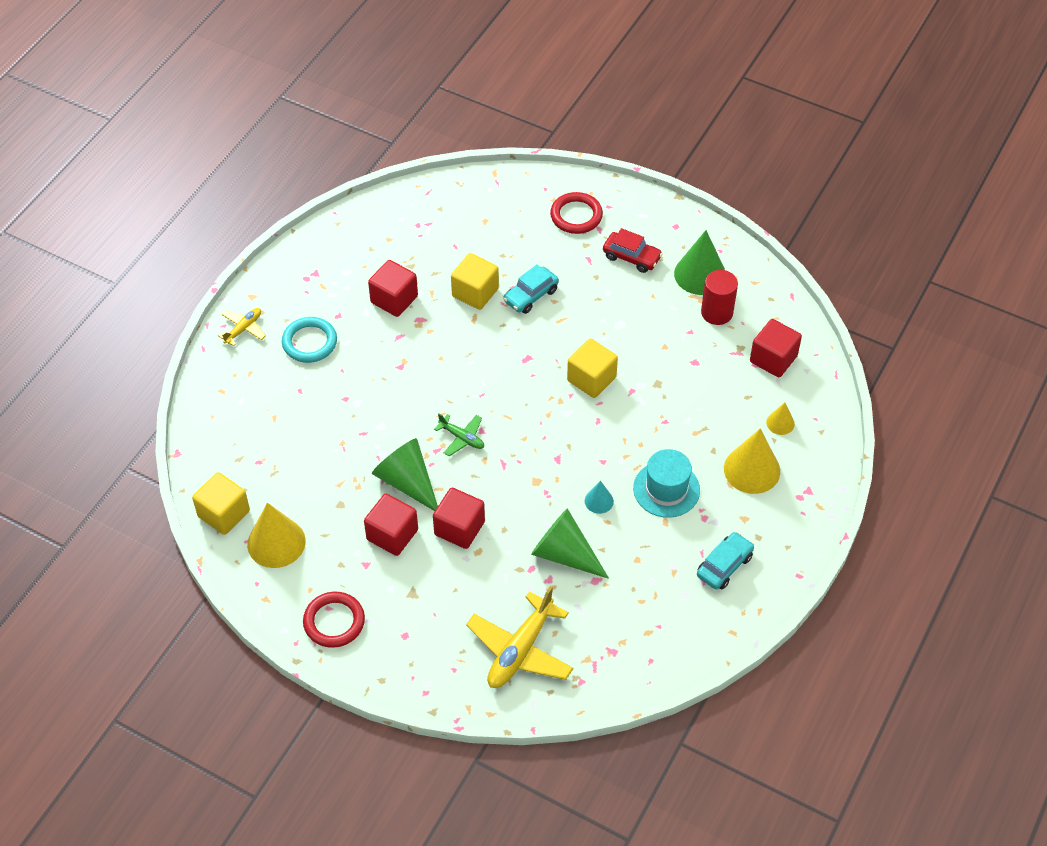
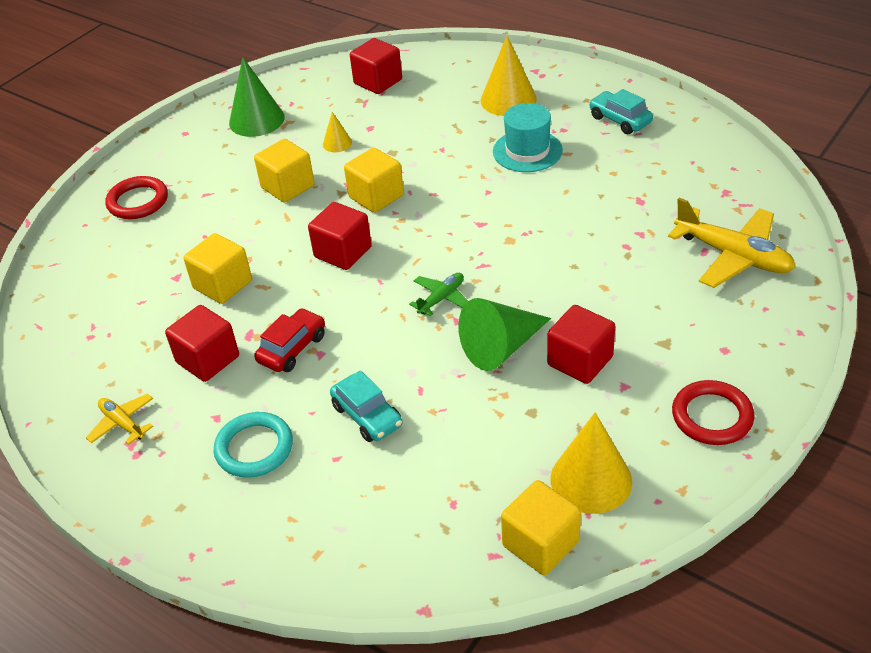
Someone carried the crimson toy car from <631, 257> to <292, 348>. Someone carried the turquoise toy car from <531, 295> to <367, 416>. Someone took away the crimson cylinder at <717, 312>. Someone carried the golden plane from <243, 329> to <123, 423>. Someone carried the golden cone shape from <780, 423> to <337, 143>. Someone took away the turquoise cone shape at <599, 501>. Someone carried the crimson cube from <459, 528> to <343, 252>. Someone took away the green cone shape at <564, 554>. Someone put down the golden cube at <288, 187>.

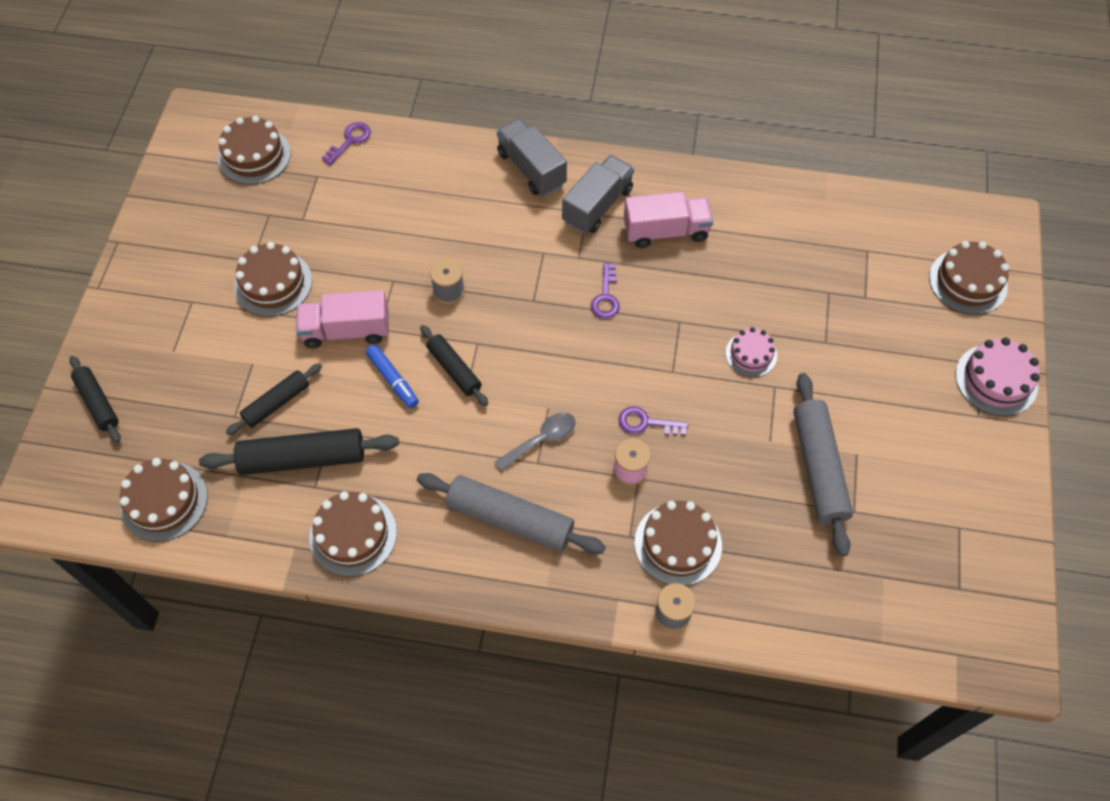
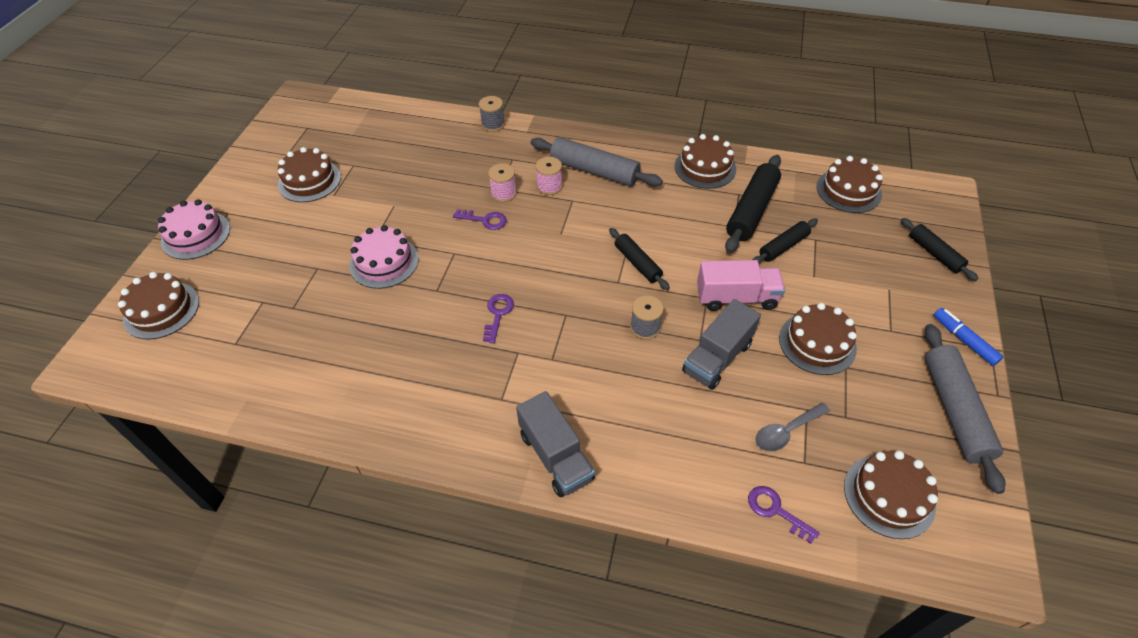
Someone rotated the royal purple latchkey at <350, 140> by 90 degrees clockwise. Someone carried the gray lorry from <597, 206> to <717, 357>. Someone took away the pink lorry at <666, 231>. Someone scaled the pink gateau at <751, 354> by 1.55. Someone carried the royal blue marker from <393, 379> to <964, 340>. Someone carried the gray pastry roller from <818, 468> to <955, 410>. Someone carried the gray teaspoon from <541, 440> to <786, 432>. Someone rotated the jet-black pastry roller at <303, 458> by 60 degrees counterclockwise. Someone carried the dark brown gateau from <678, 544> to <309, 181>. Someone put down the pink bobbin at <549, 186>.

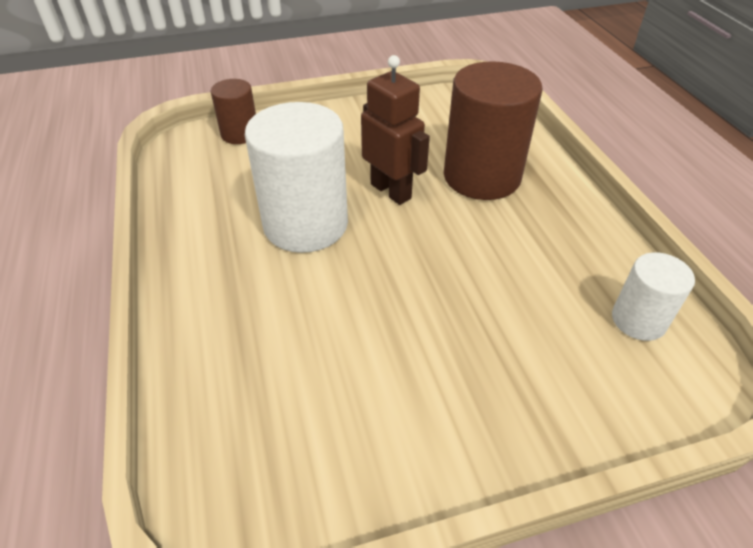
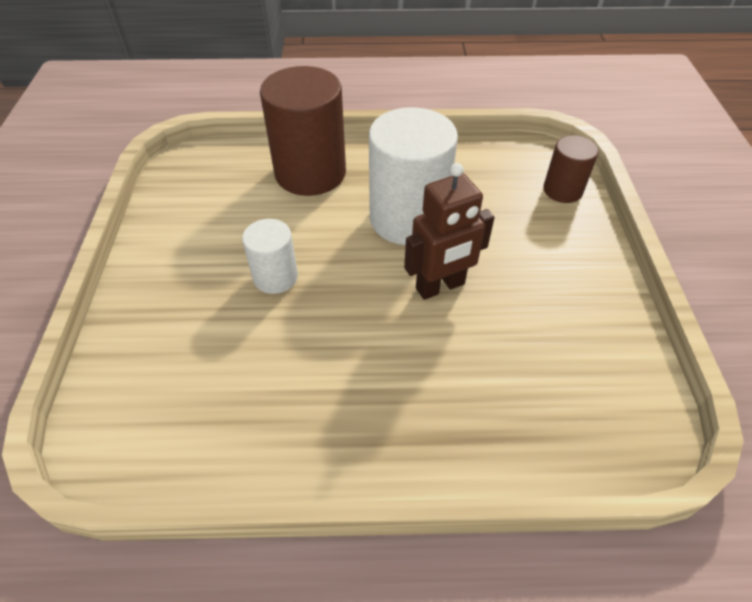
Someone carried the dark brown cylinder from <481, 176> to <310, 173>. Someone carried the white cylinder from <638, 320> to <275, 277>.

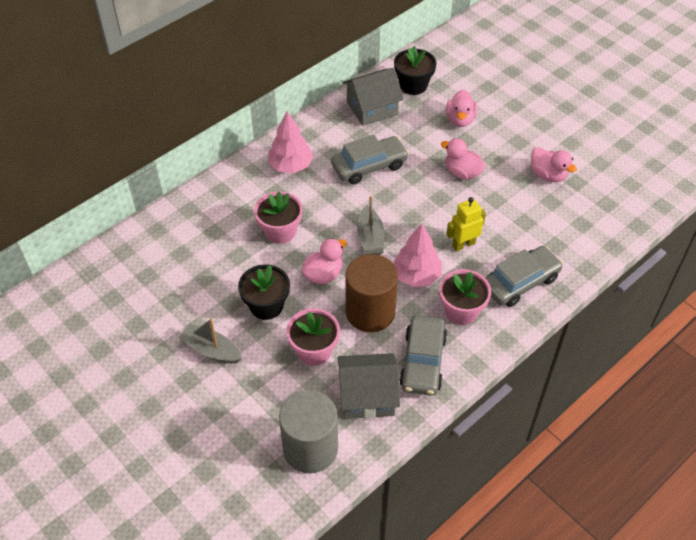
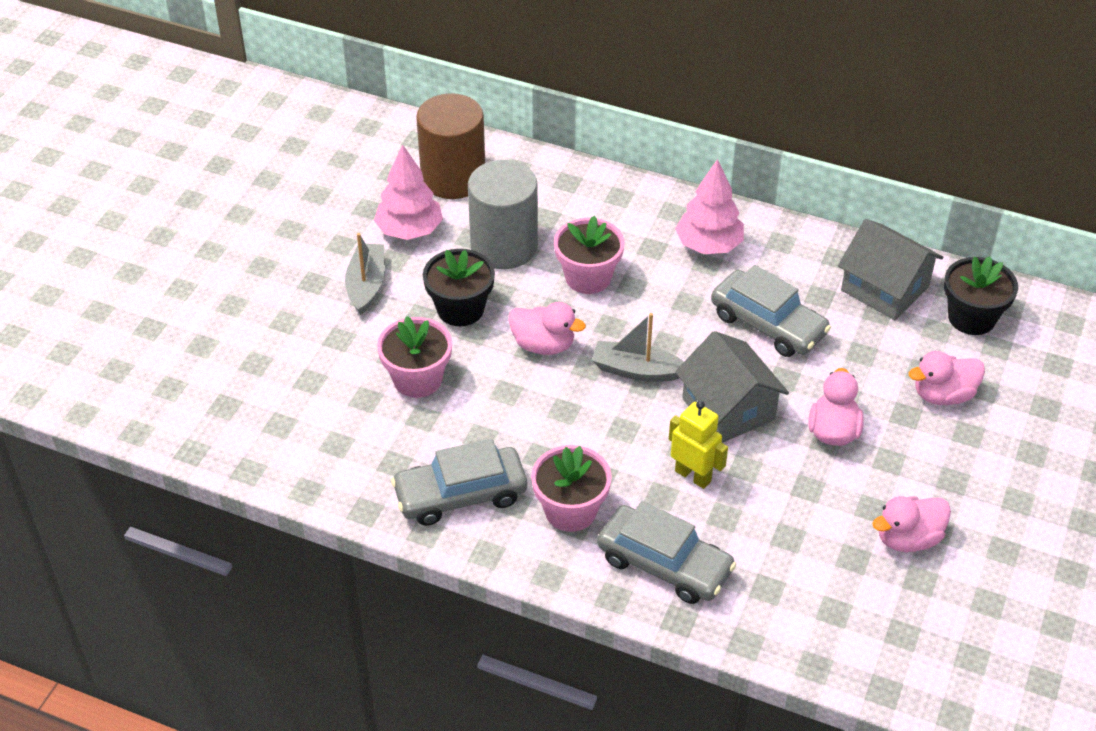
Someone rotated the pink rubber duck at <548, 175> by 45 degrees clockwise. Someone rotated the gray toy boat at <370, 238> by 45 degrees clockwise. Someone carried the pink toy tree from <416, 276> to <409, 230>. Someone carried the dark brown cylinder from <370, 312> to <453, 178>. Someone carried the gray house from <367, 396> to <728, 409>. Someone carried the gray cylinder from <310, 448> to <504, 246>.

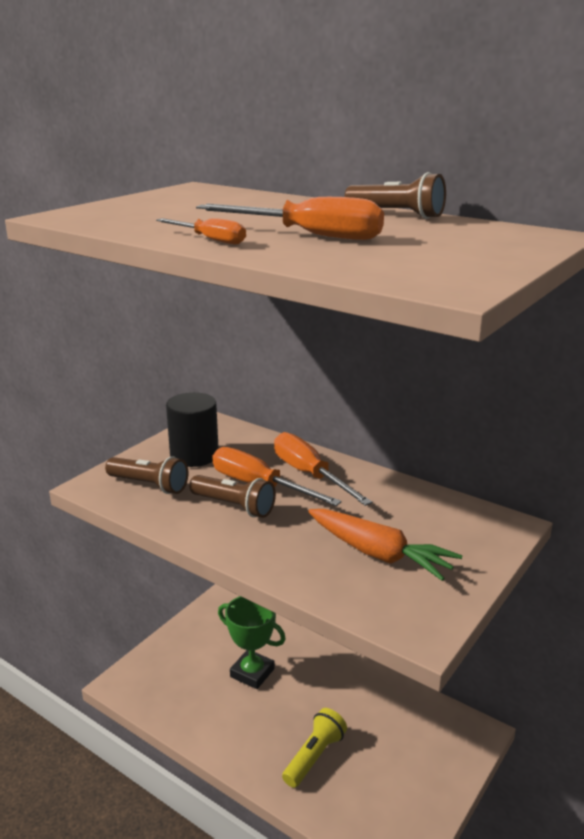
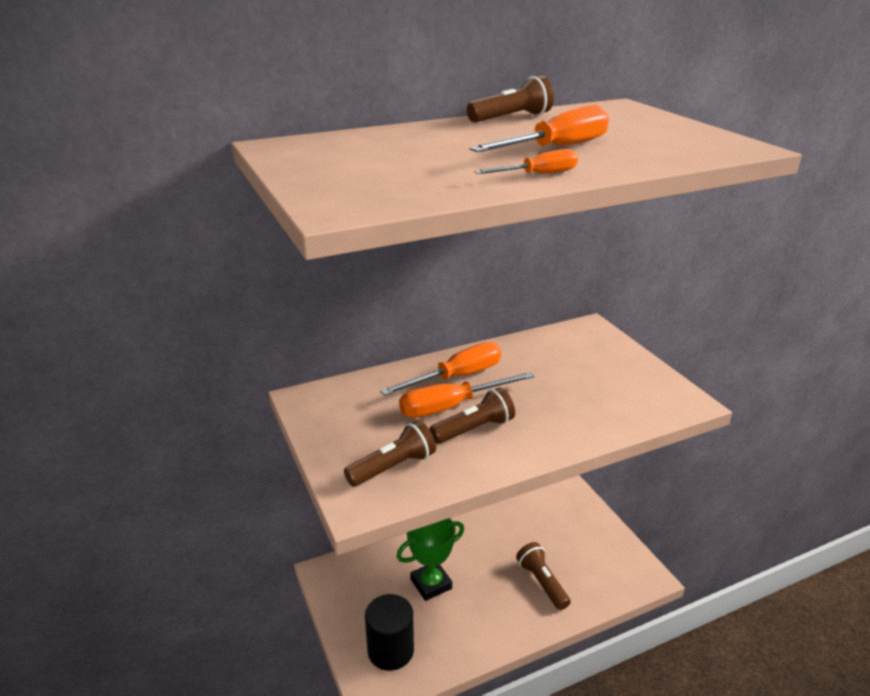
Someone carried the jet-black cylinder from <194, 455> to <390, 650>. Someone rotated the bright orange flat screwdriver at <310, 475> by 150 degrees clockwise. Someone took away the bright orange root vegetable at <379, 554>. Someone repainted the golden flashlight at <314, 756>, which became the dark brown flashlight at <542, 583>.

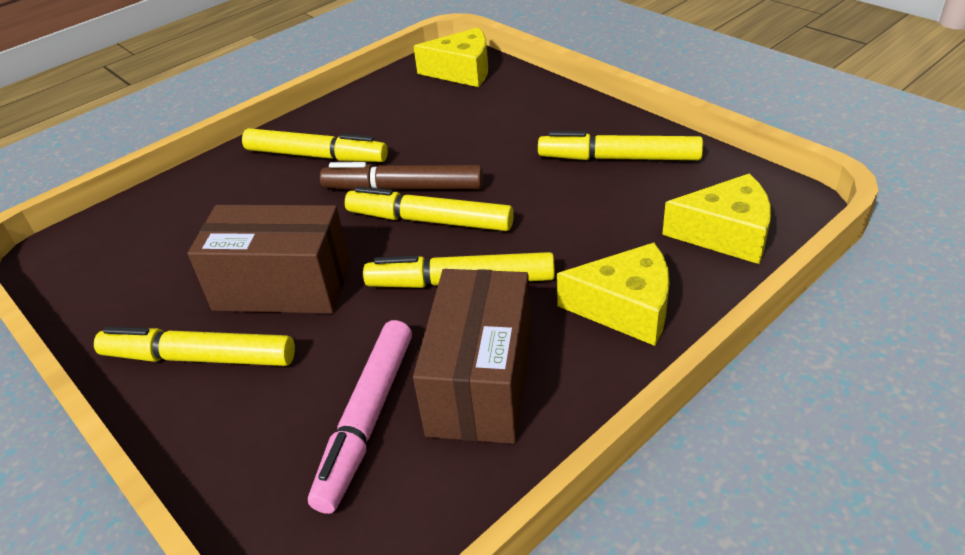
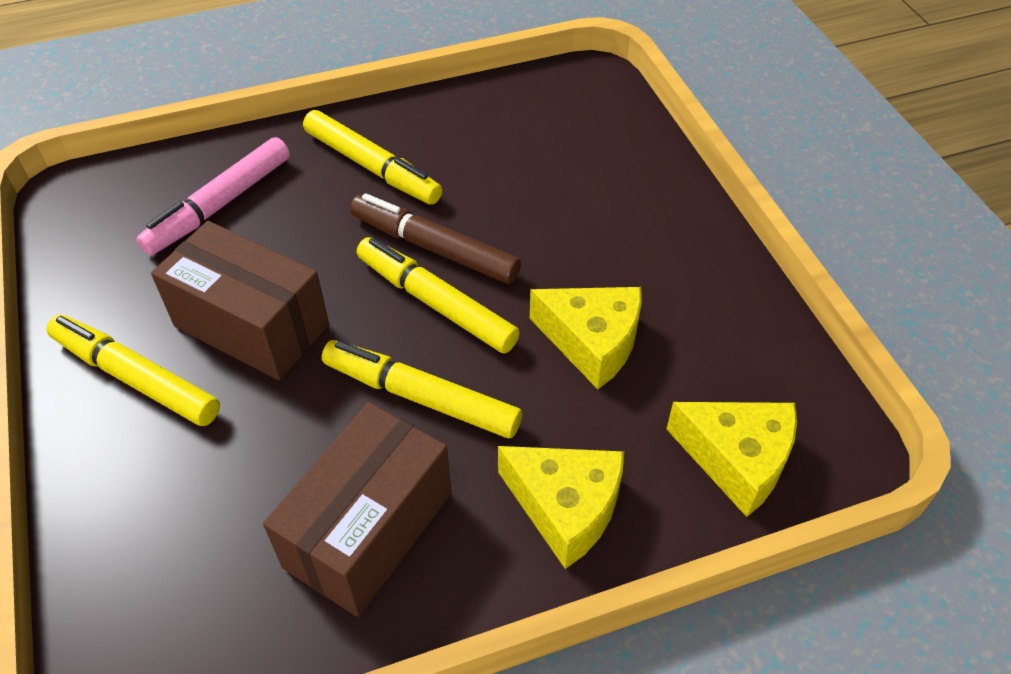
Someone carried the golden cheese wedge from <462, 71> to <592, 342>. Someone took away the golden marker at <619, 158>. Someone carried the pink marker from <367, 419> to <220, 205>.

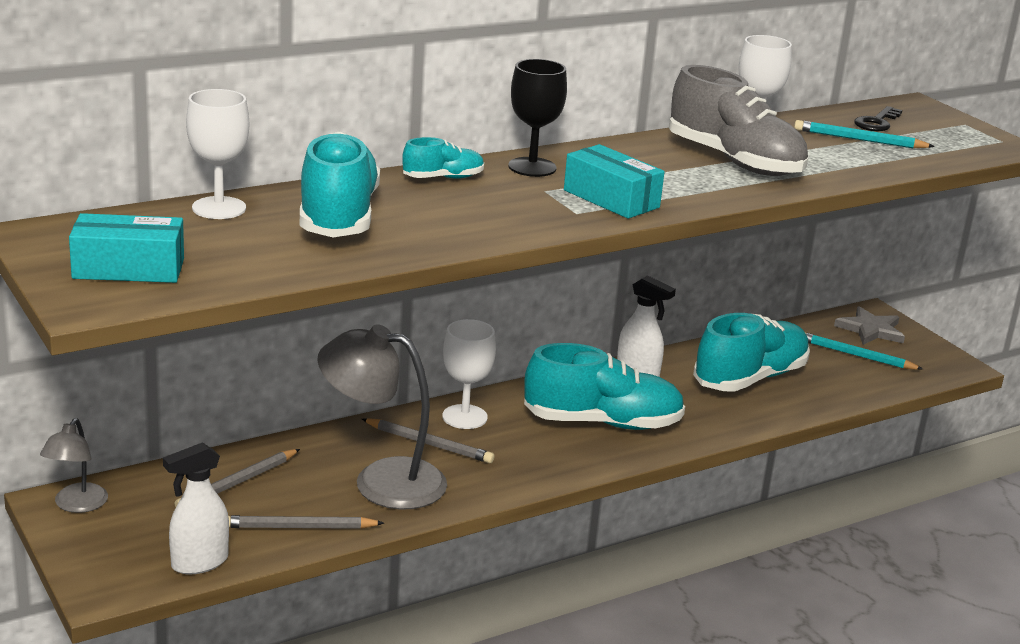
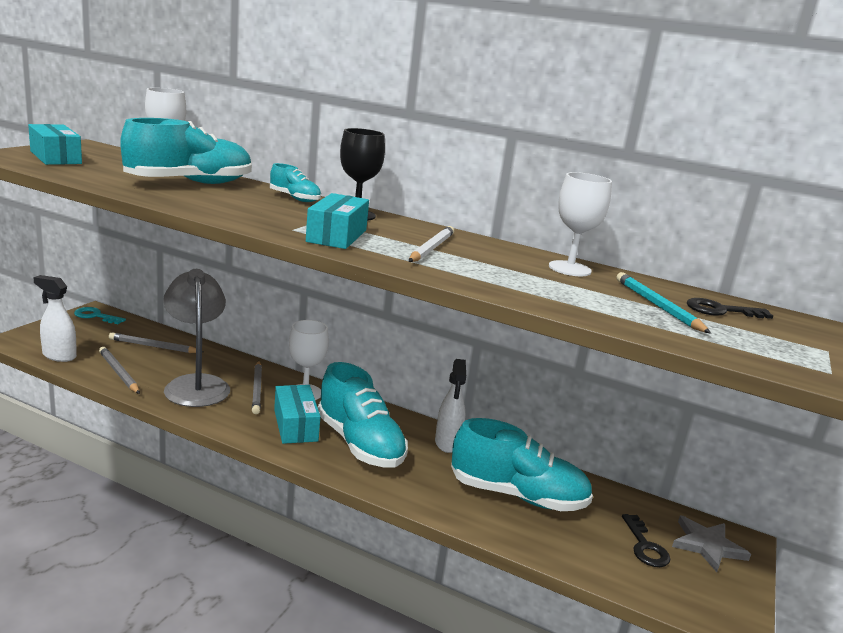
Someone took away the gray sneaker at <734, 161>. Someone swapped the turquoise wooden pencil at <855, 355> for the jet-black latchkey at <645, 546>. Someone swapped the gray reading lamp at <76, 505> for the turquoise latchkey at <95, 316>. Someone put down the white wooden pencil at <431, 248>. Someone put down the turquoise parcel at <295, 425>.

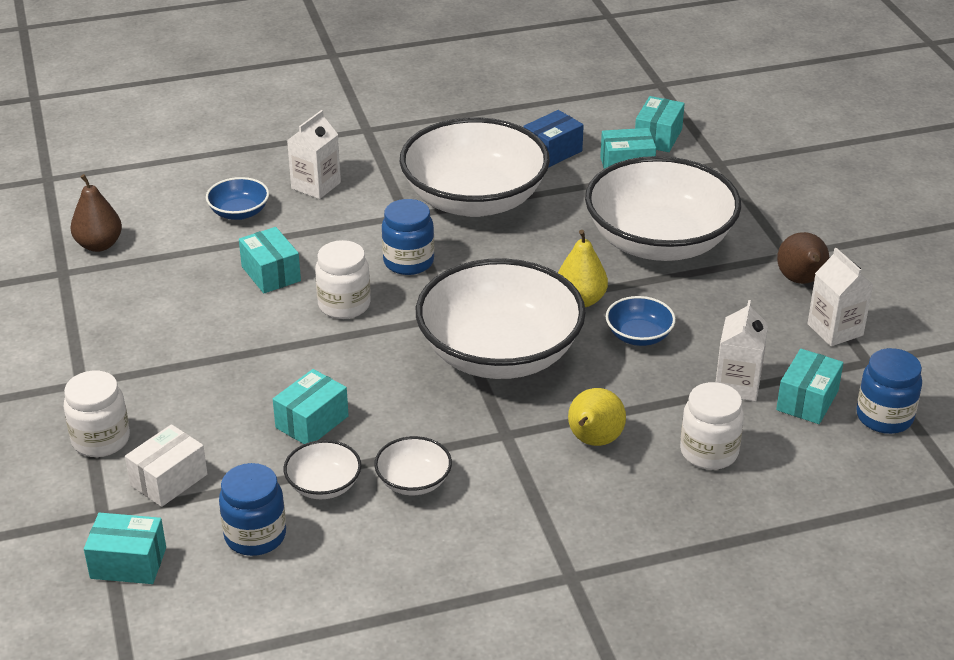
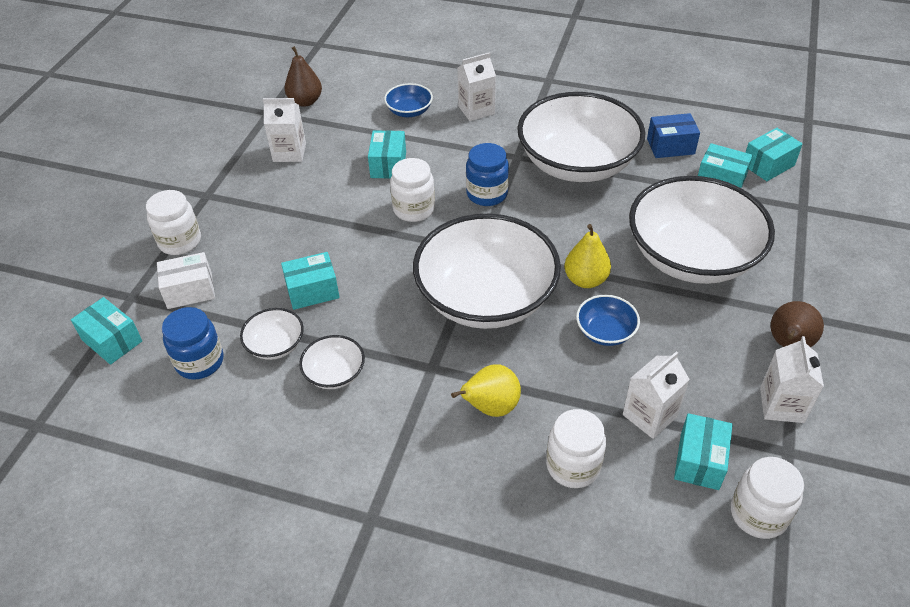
Someone repainted the royal blue jar at <884, 417>, which became the white jar at <758, 514>. Someone rotated the turquoise parcel at <807, 400> by 45 degrees counterclockwise. Someone put down the white carton at <289, 152>.

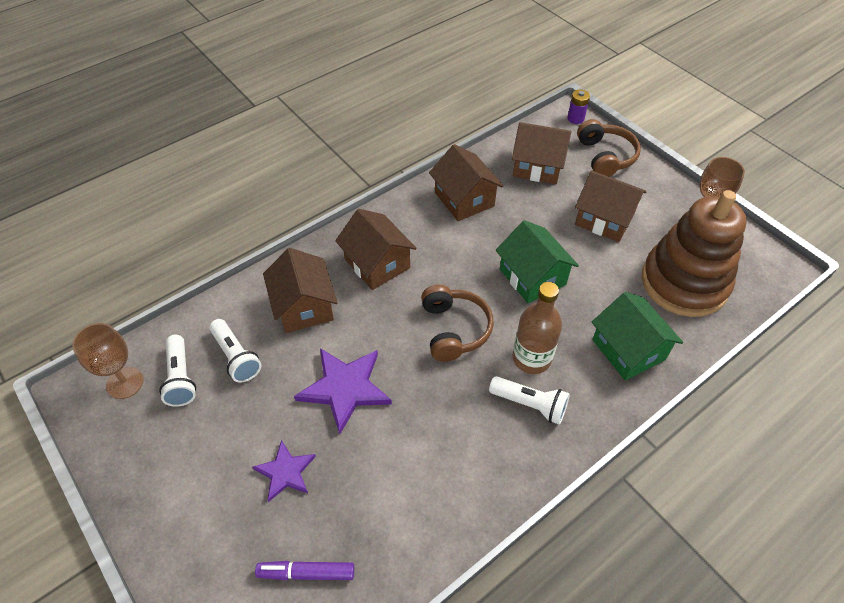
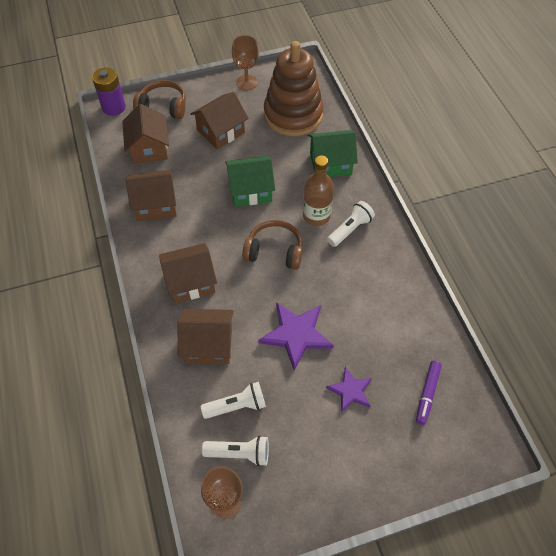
Someone scaled the royal purple AA battery at <575, 118> by 1.67. Someone rotated the dark brown house at <537, 166> by 45 degrees counterclockwise.

